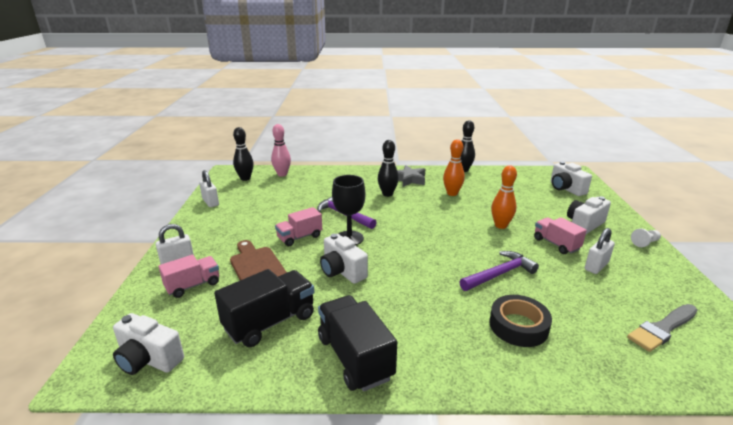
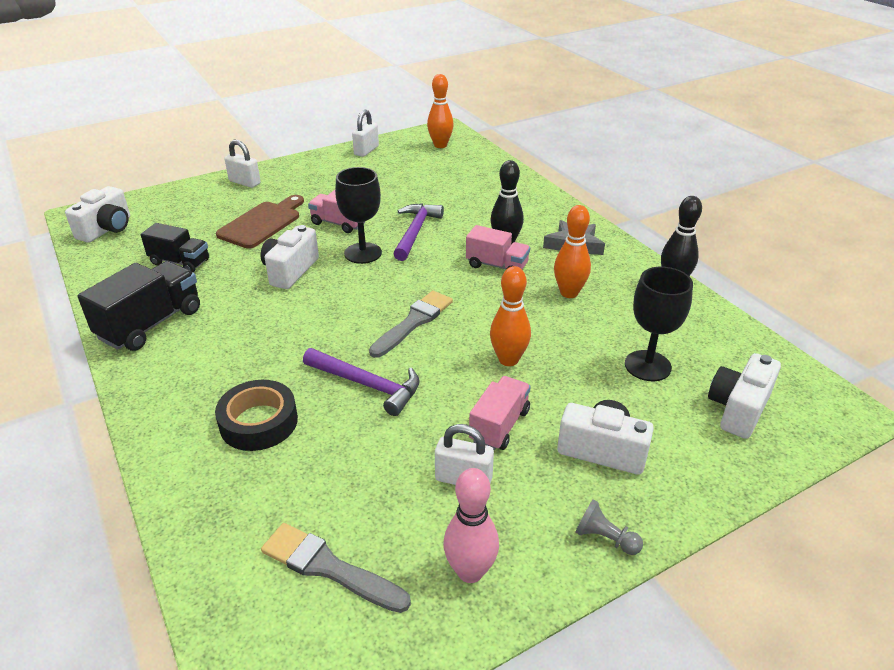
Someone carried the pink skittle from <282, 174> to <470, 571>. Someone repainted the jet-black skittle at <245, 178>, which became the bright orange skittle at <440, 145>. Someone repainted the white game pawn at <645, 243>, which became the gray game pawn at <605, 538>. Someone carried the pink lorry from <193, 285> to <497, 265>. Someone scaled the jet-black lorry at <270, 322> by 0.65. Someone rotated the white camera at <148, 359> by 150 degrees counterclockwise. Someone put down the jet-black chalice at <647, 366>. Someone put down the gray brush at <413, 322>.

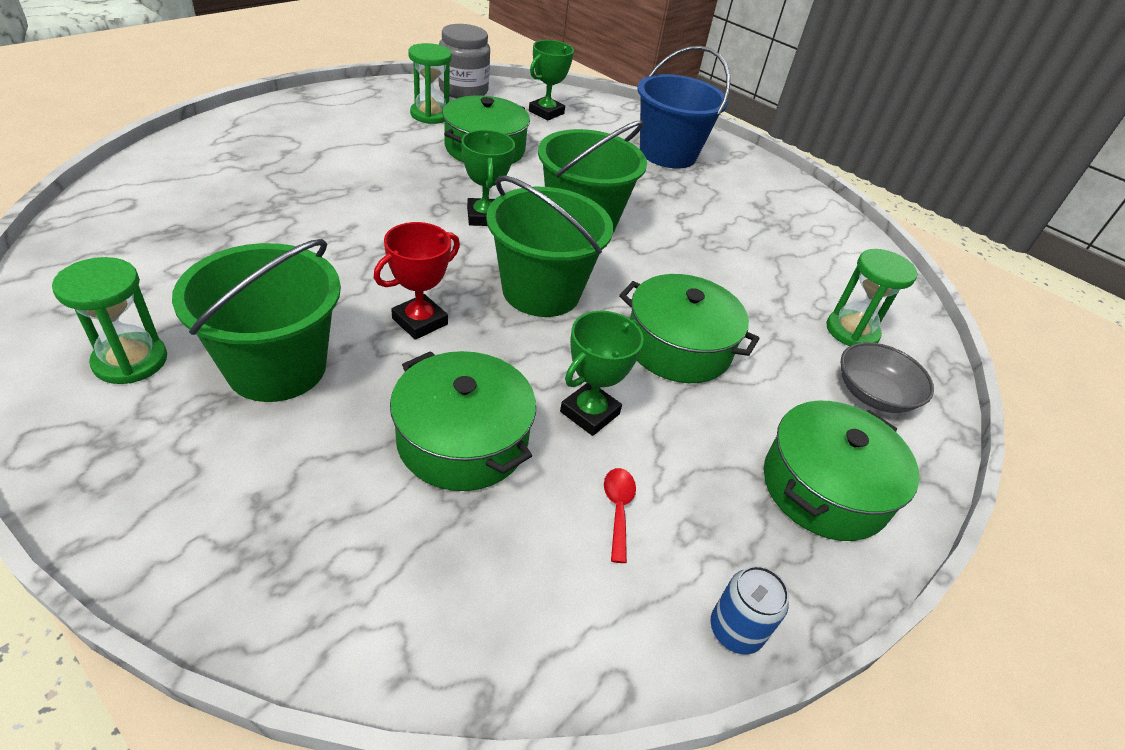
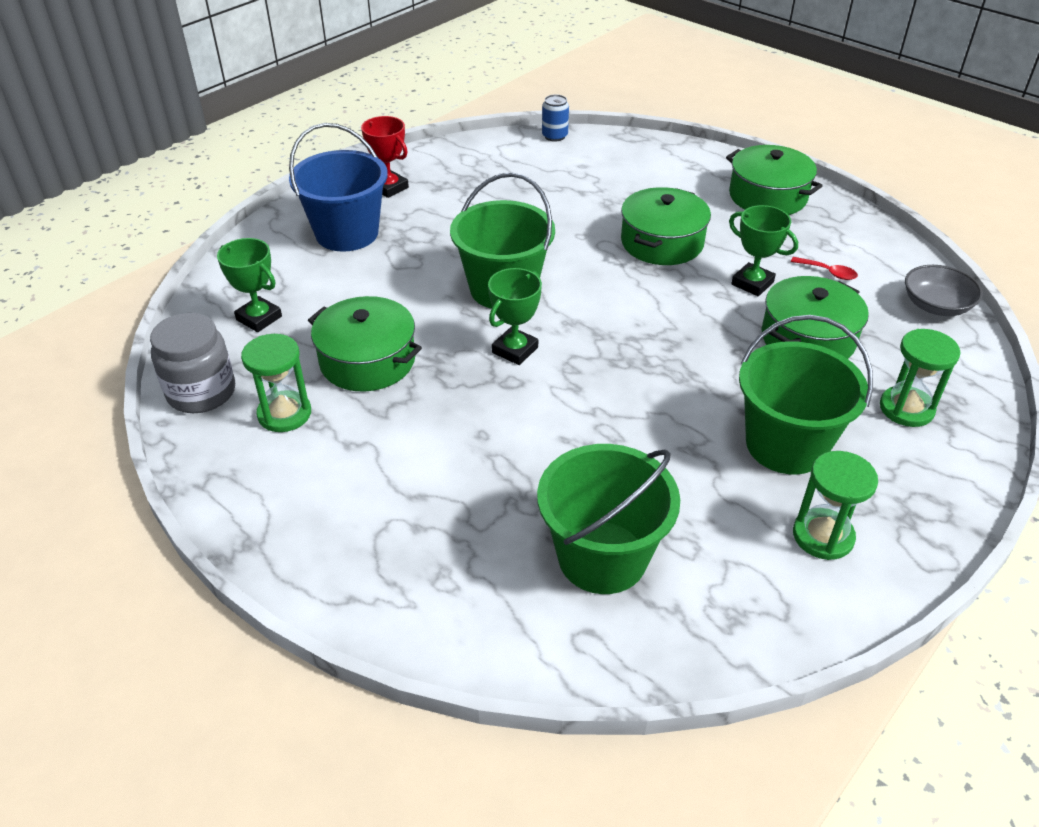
Someone rotated the green award cup at <484, 217> by 45 degrees counterclockwise. Someone carried the green sand bucket from <541, 291> to <602, 557>. Someone carried the crimson award cup from <420, 321> to <389, 188>. Someone carried the green hourglass from <851, 331> to <906, 409>. Someone carried the gray serving bowl from <873, 394> to <936, 306>. Someone rotated the crimson teaspoon at <618, 509> by 150 degrees counterclockwise. Someone carried the royal blue can from <735, 630> to <554, 136>.

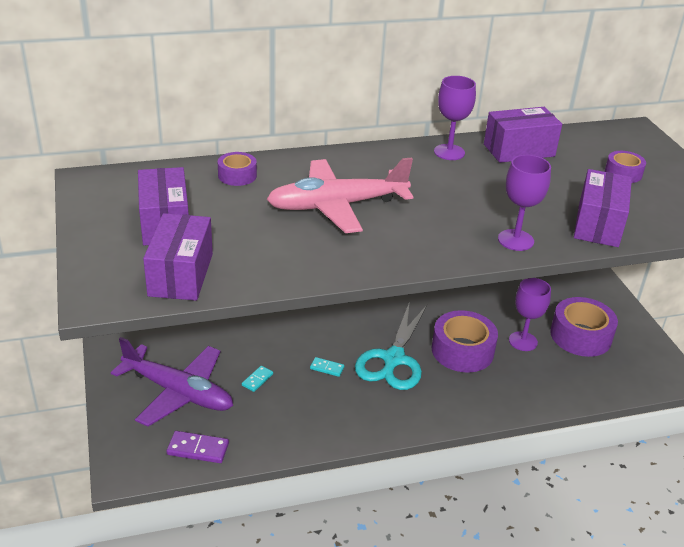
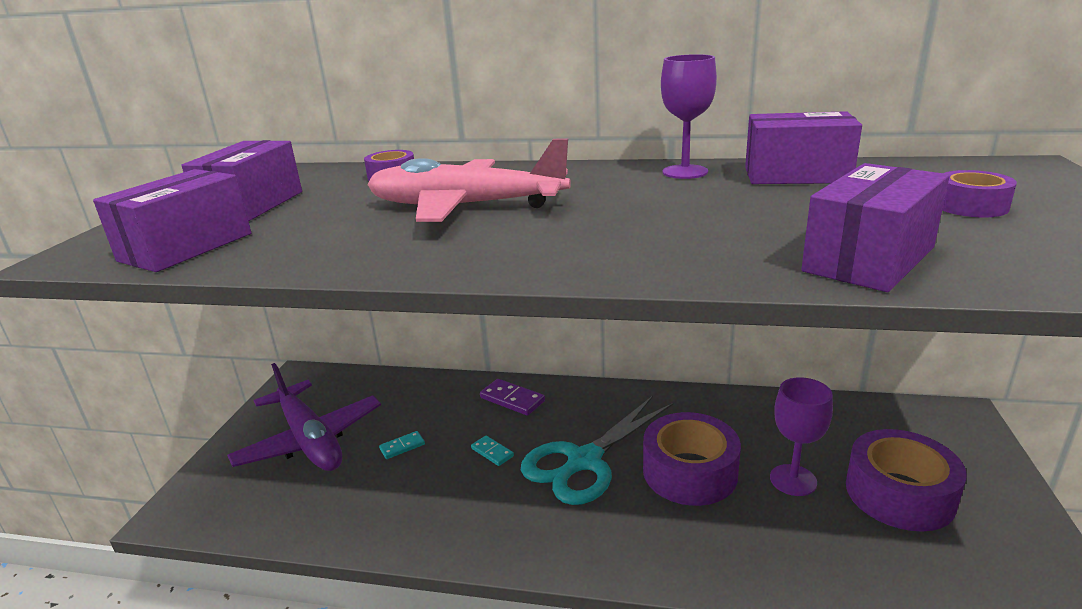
Someone took away the royal purple chalice at <515, 240>. Someone carried the royal purple domino piece from <198, 449> to <512, 399>.

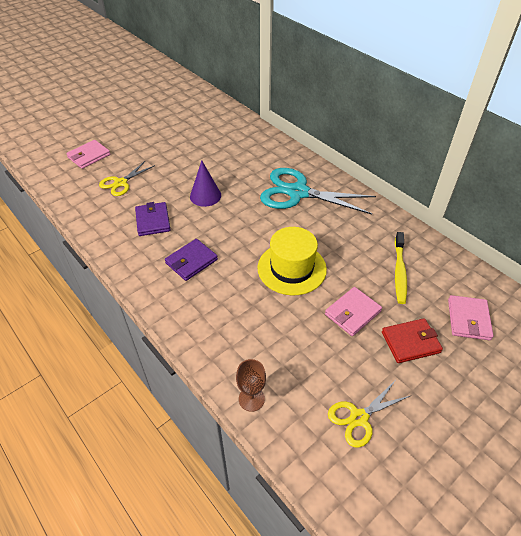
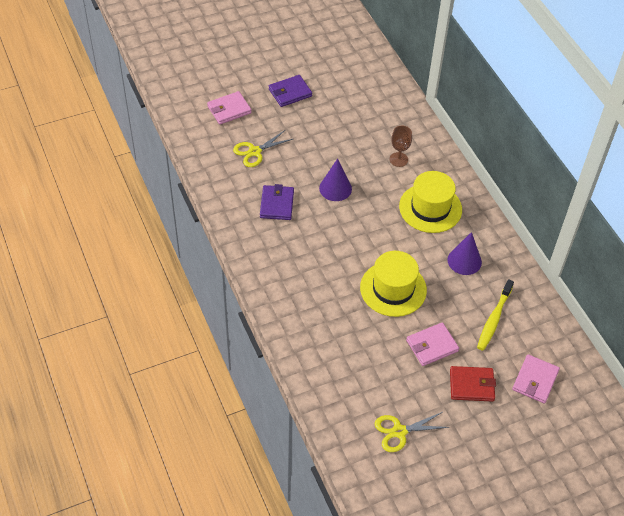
Someone swapped the turquoise pair of scissors at <298, 192> for the golden top hat at <430, 208>. Someone carried the royal purple billfold from <191, 261> to <290, 93>. Someone carried the dark brown chalice from <251, 399> to <398, 159>. Someone put down the royal purple cone shape at <464, 261>.

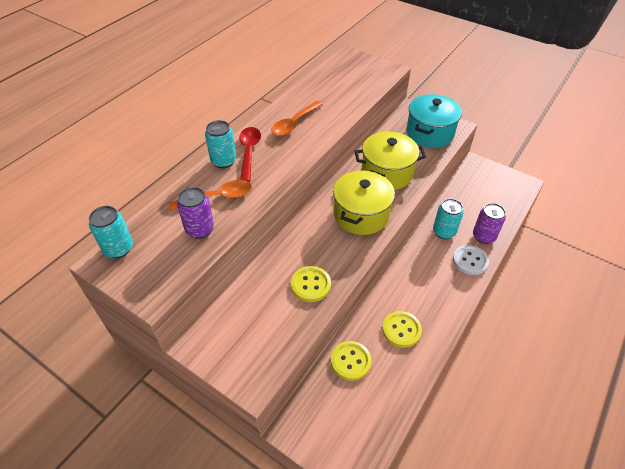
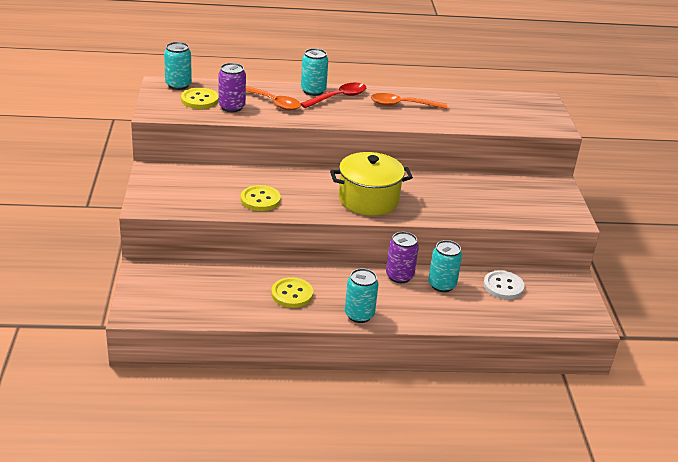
Someone took away the turquoise pot at <429, 133>. Someone took away the golden pot at <387, 173>. Someone carried the royal purple can from <483, 236> to <399, 276>. Someone carried the white sewing button from <470, 261> to <503, 286>. Someone carried the golden sewing button from <350, 361> to <199, 100>. Someone put down the turquoise can at <359, 315>.

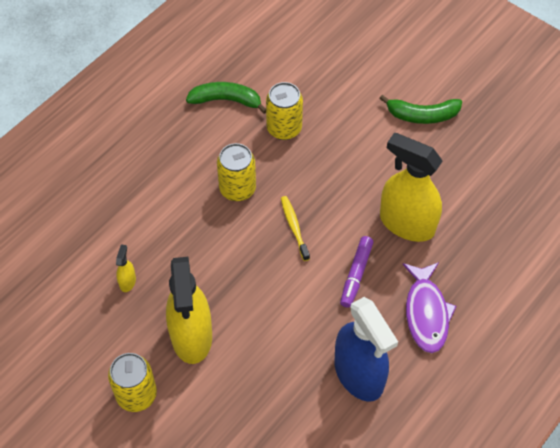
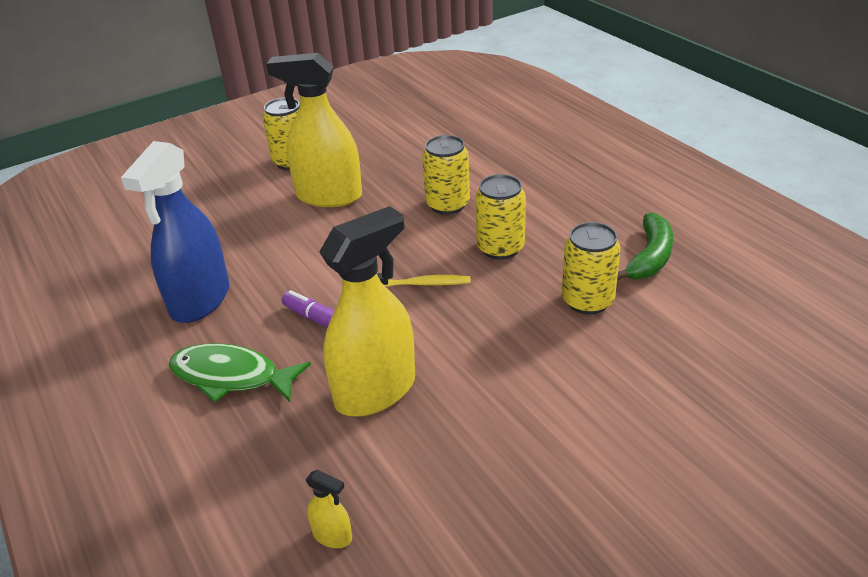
Someone took away the green banana fruit at <422, 115>. Someone carried the golden sprayer from <127, 281> to <332, 535>. Someone repainted the royal purple fish figure at <426, 313>, which became the green fish figure at <231, 376>. Someone rotated the royal blue sprayer at <359, 374> by 60 degrees counterclockwise. Someone put down the golden can at <447, 204>.

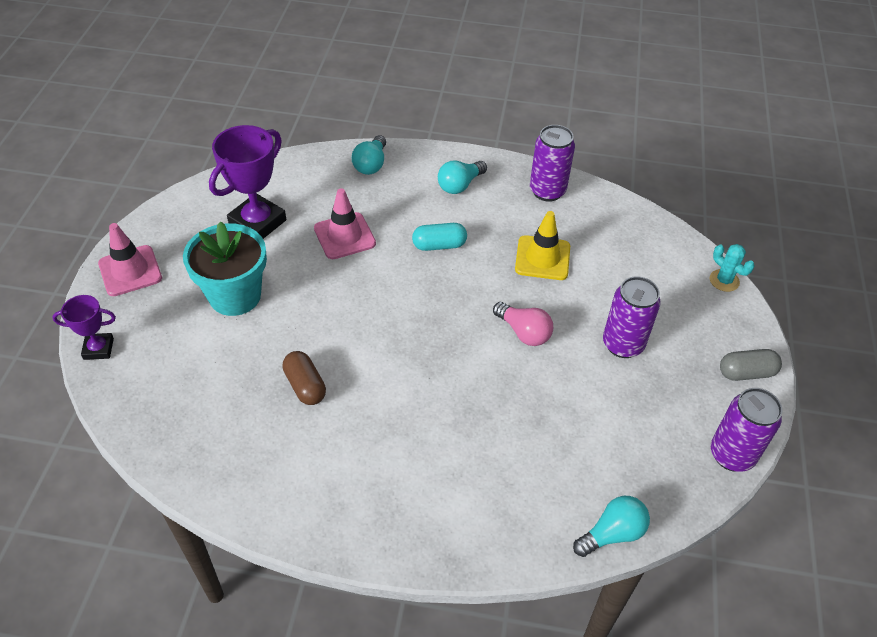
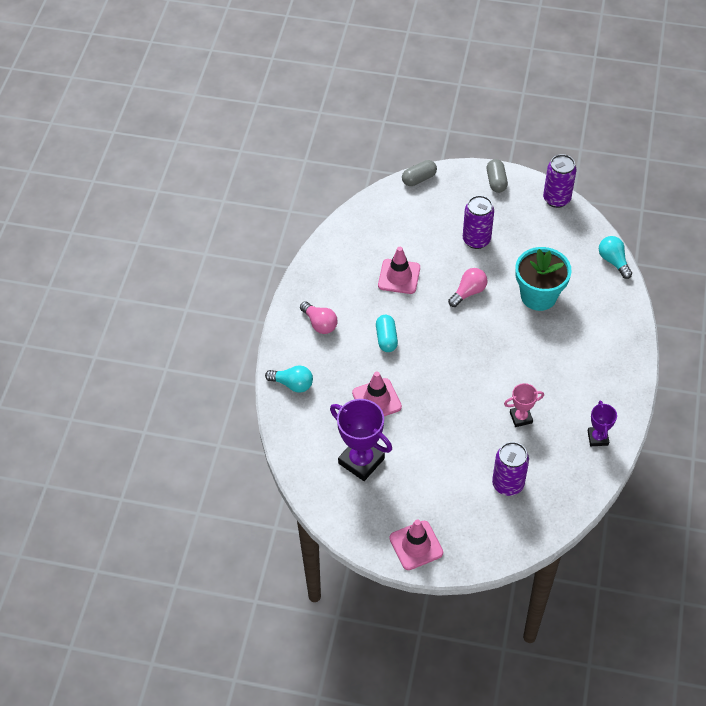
Someone carried the royal purple can from <547, 191> to <508, 484>. Someone repainted the turquoise lightbulb at <460, 185>, which became the pink lightbulb at <320, 324>. Someone repainted the golden traffic cone at <542, 258>, which became the pink traffic cone at <399, 276>. Someone carried the turquoise plant pot from <235, 296> to <538, 296>. Someone swapped the turquoise cactus at <724, 280> for the gray capsule at <419, 179>. Someone carried the royal purple award cup from <98, 349> to <597, 438>. Someone swapped the dark brown capsule at <305, 386> for the pink award cup at <521, 417>.

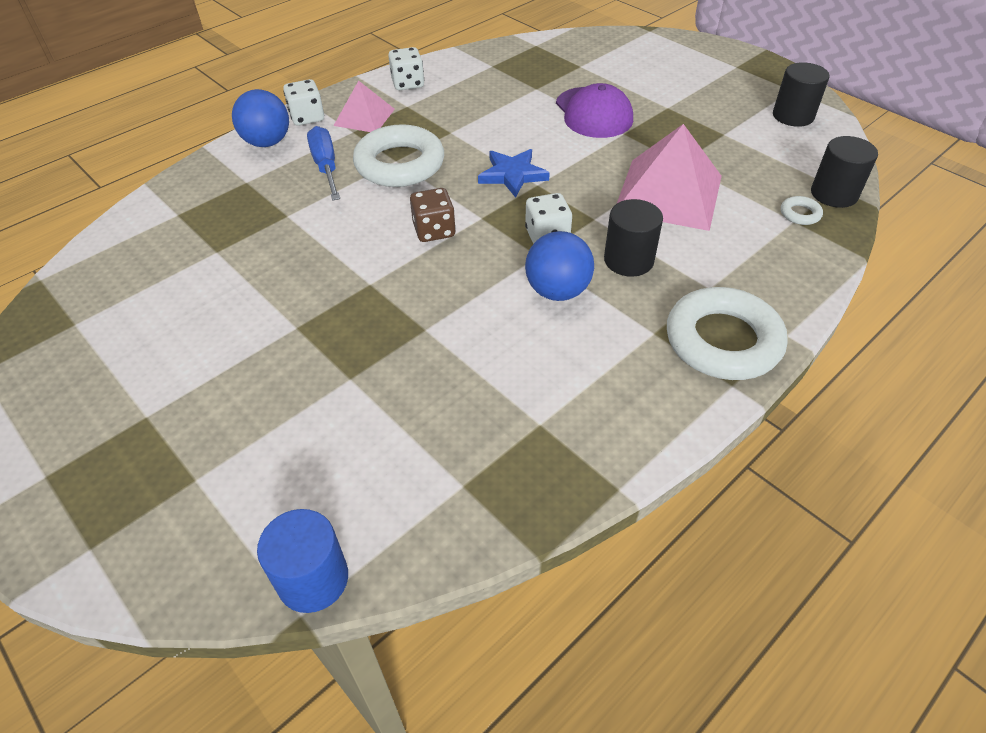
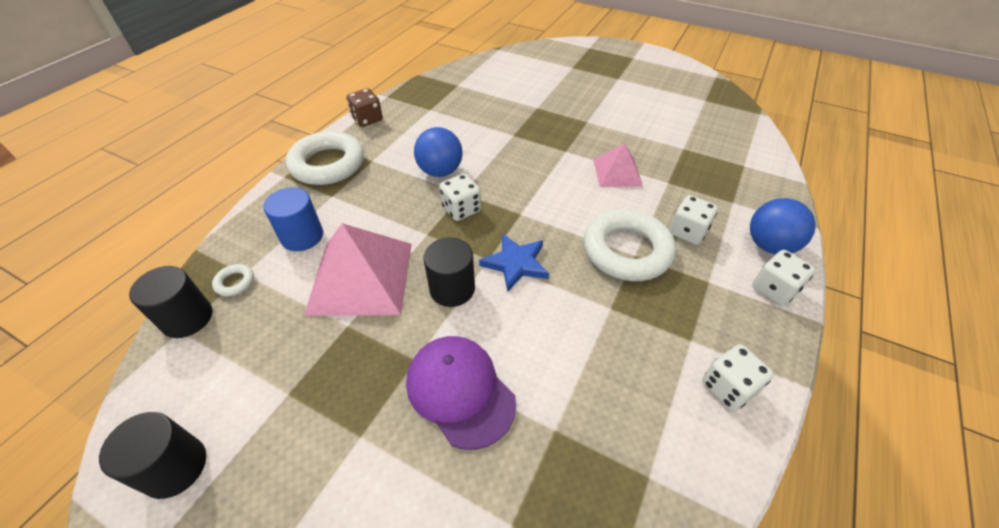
Someone carried the pink pyramid from <364, 117> to <617, 172>. Someone swapped the royal blue flat screwdriver at <326, 166> for the white die at <687, 232>. Someone carried the dark brown die from <434, 230> to <367, 119>. Someone carried the jet-black cylinder from <628, 260> to <452, 289>. Someone carried the royal blue cylinder from <313, 579> to <302, 236>.

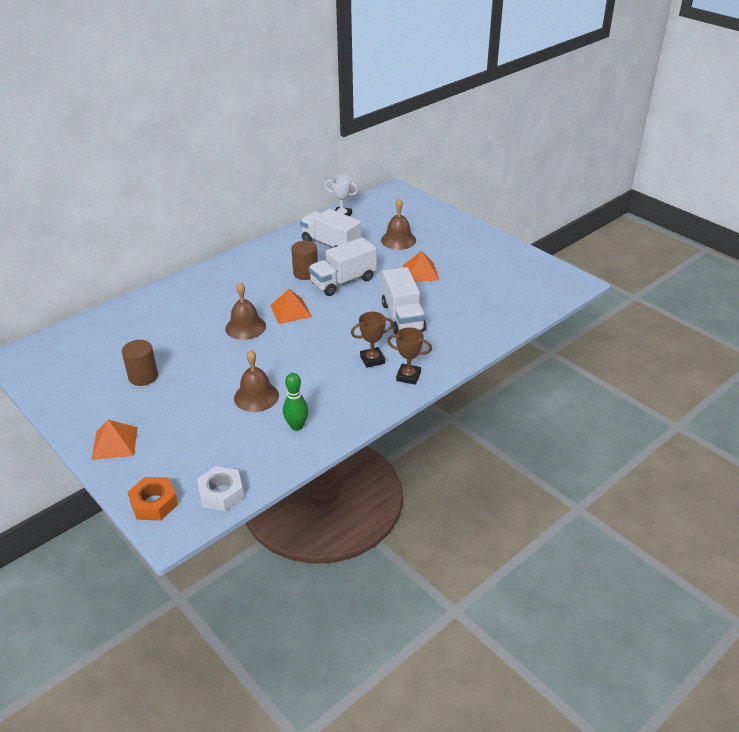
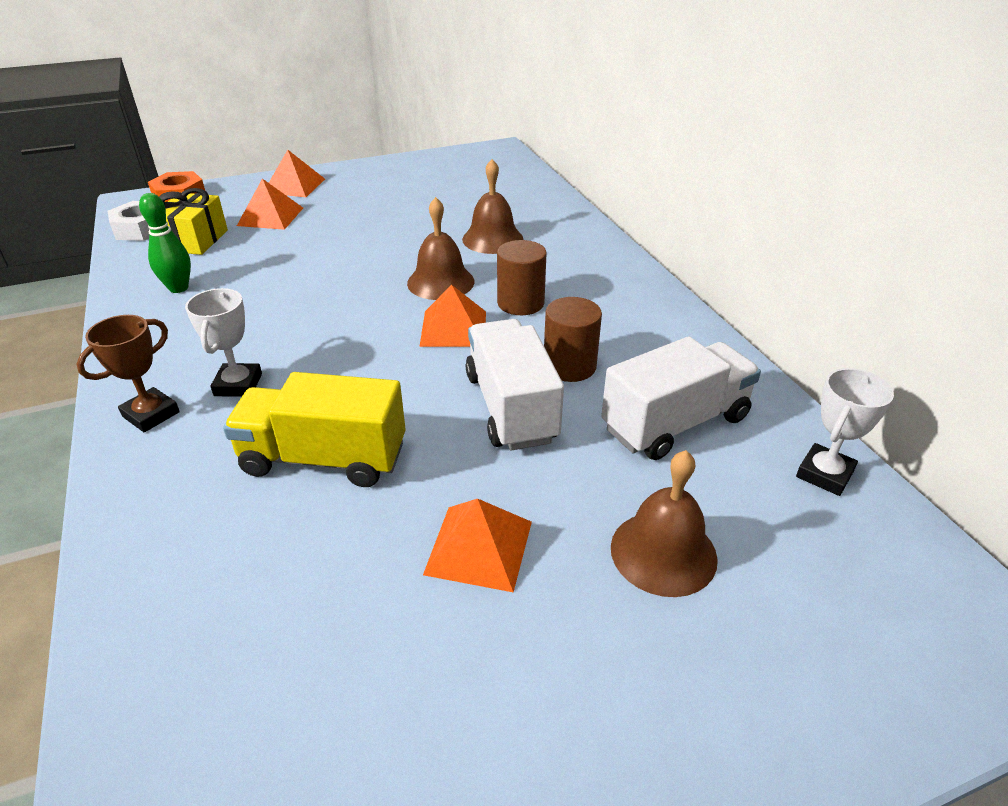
Someone repainted the white lorry at <402, 317>, which became the golden lorry at <324, 458>. Someone repainted the dark brown award cup at <372, 360>, which became the white award cup at <238, 385>. Someone carried the dark brown cylinder from <143, 376> to <520, 303>. Someone carried the dark brown hand bell from <256, 396> to <492, 239>. Someone put down the bright orange pyramid at <270, 216>. Someone put down the golden wrapped gift at <195, 240>.

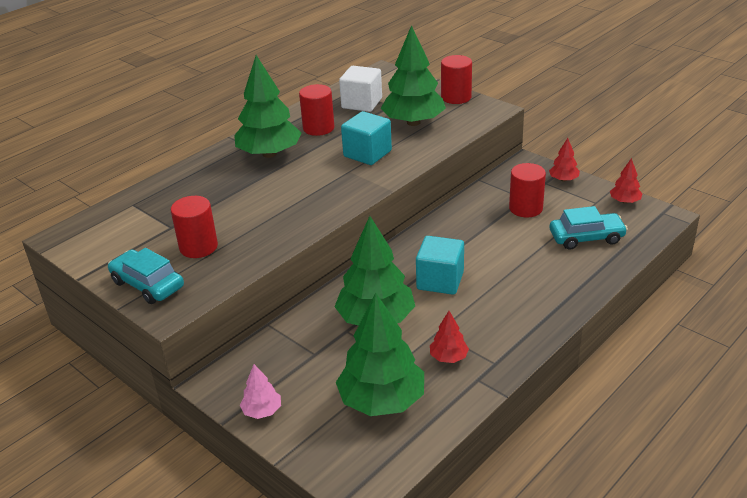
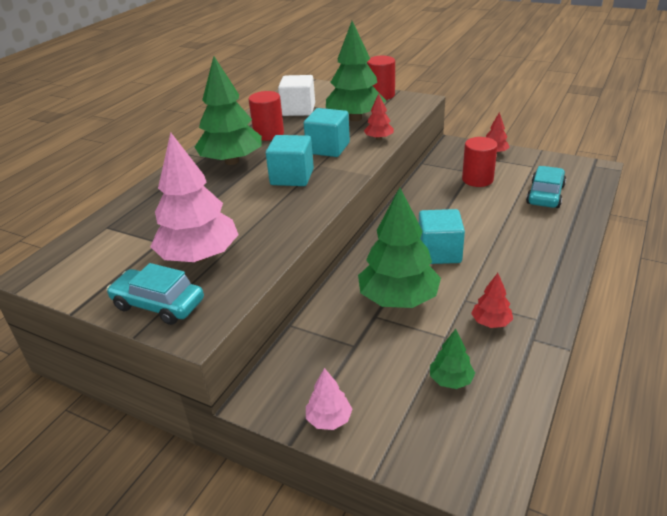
Someone carried the crimson toy tree from <625, 201> to <379, 138>. Someone swapped the crimson cylinder at <198, 247> for the pink toy tree at <199, 256>. Someone rotated the turquoise toy car at <586, 237> by 45 degrees counterclockwise. Someone scaled the green toy tree at <382, 401> by 0.47. Someone put down the turquoise cube at <292, 177>.

